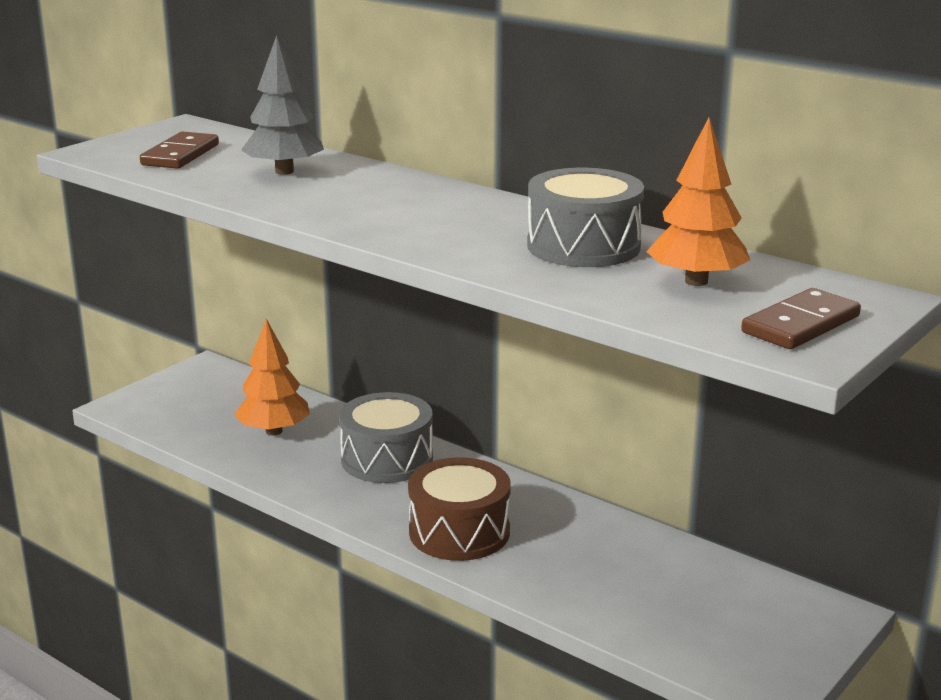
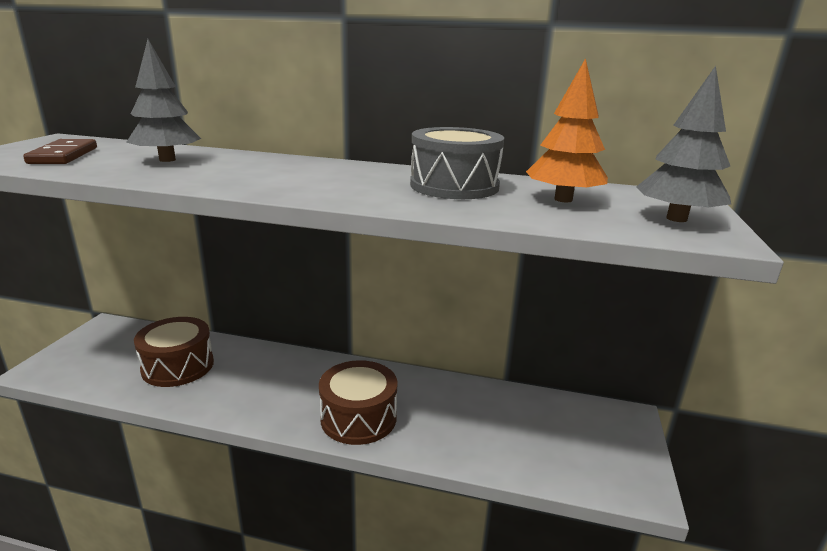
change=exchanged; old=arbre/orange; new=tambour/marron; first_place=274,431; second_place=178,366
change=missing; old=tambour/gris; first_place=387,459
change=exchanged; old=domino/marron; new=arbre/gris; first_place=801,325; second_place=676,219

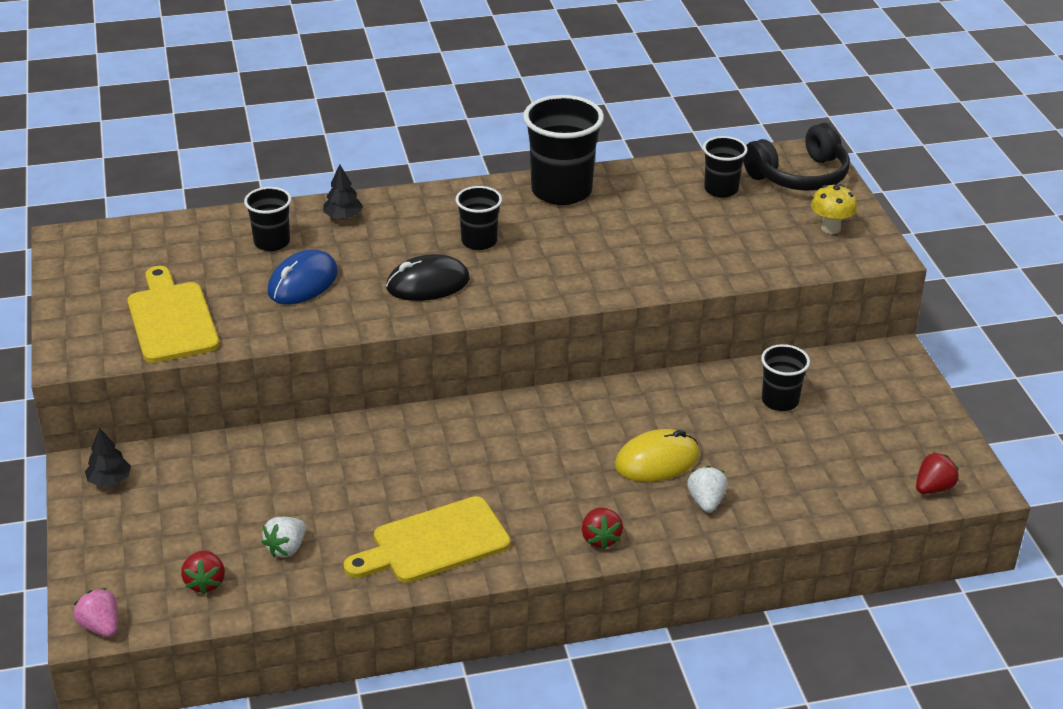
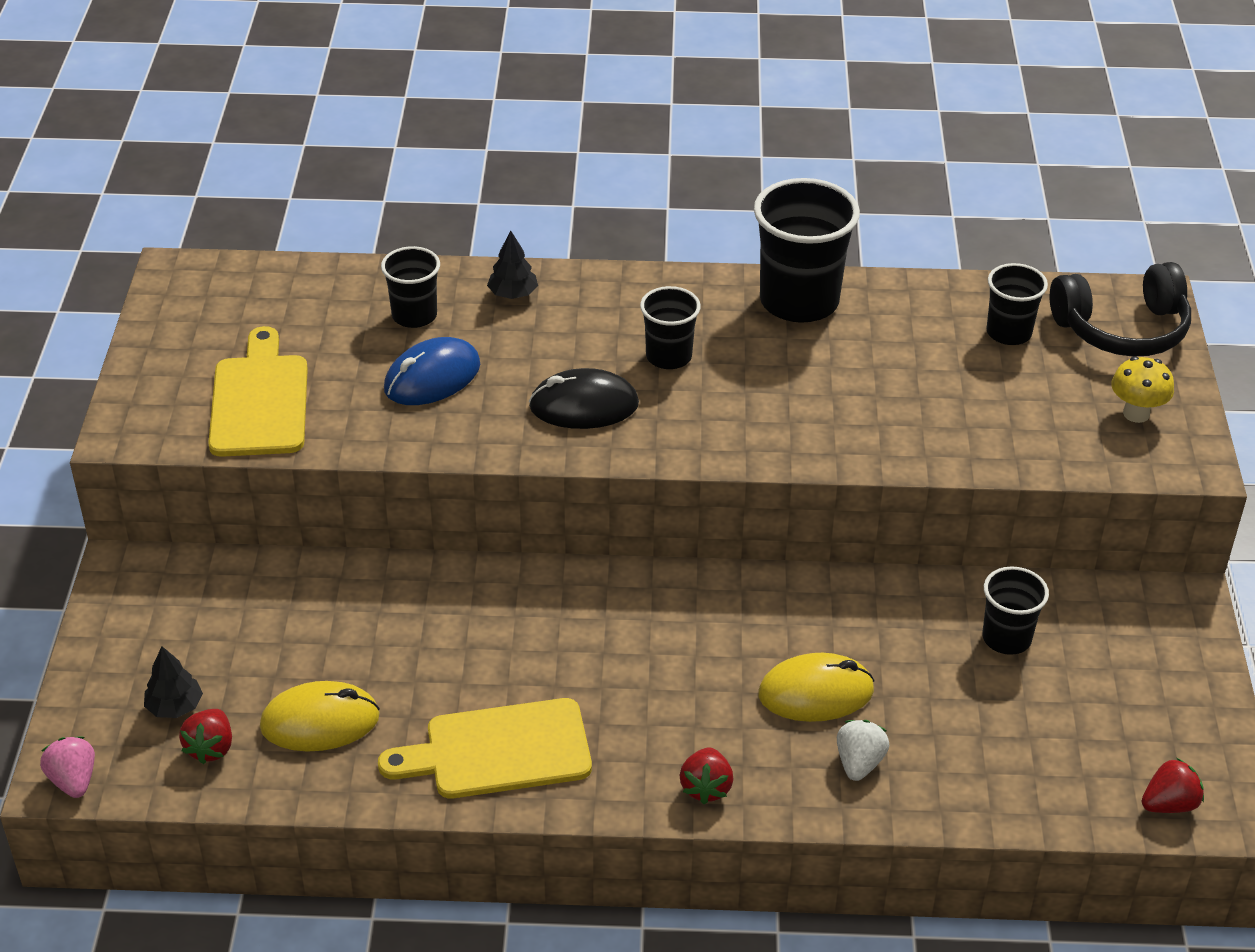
change=relocated; old=arbre/noir; first_place=109,480; second_place=175,706
change=exchanged; old=fraise/blanc; new=souris/jaune; first_place=286,548; second_place=320,722

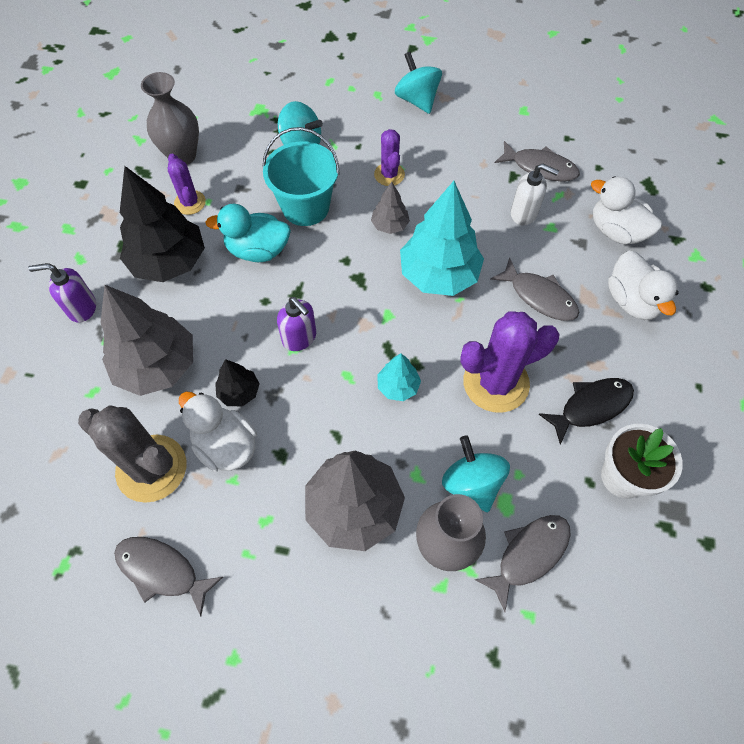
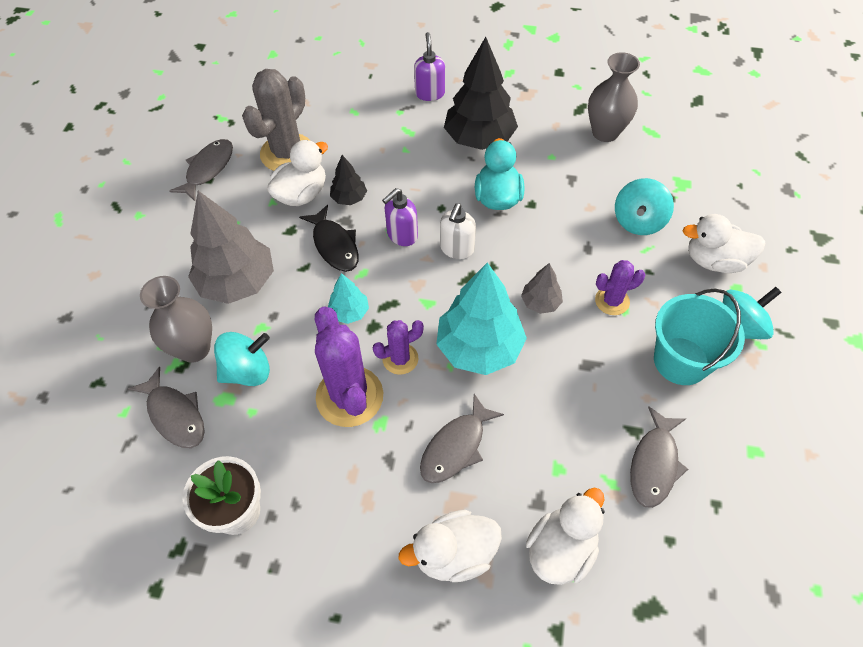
change=missing; old=arbre/gris; first_place=157,366
change=relocated; old=cactus/violet; first_place=190,202; second_place=400,359
change=relocated; old=seau/turquoise; first_place=305,207; second_place=681,361
change=relocated; old=distributeur de savon/blanc; first_place=524,213; second_place=457,249
change=relocated; old=poisson/noir; first_place=591,407; second_place=334,245
change=appeared; new=canard/blanc; second_place=714,261

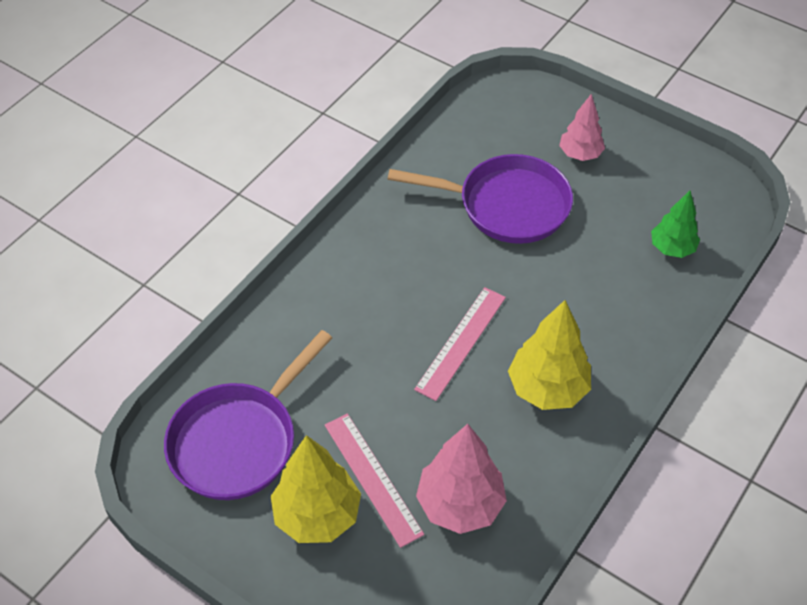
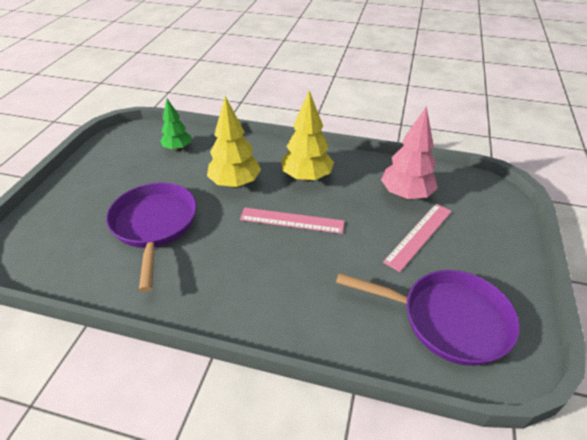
change=relocated; old=arbre/jaune; first_place=317,515; second_place=235,183
change=missing; old=arbre/rose; first_place=580,154

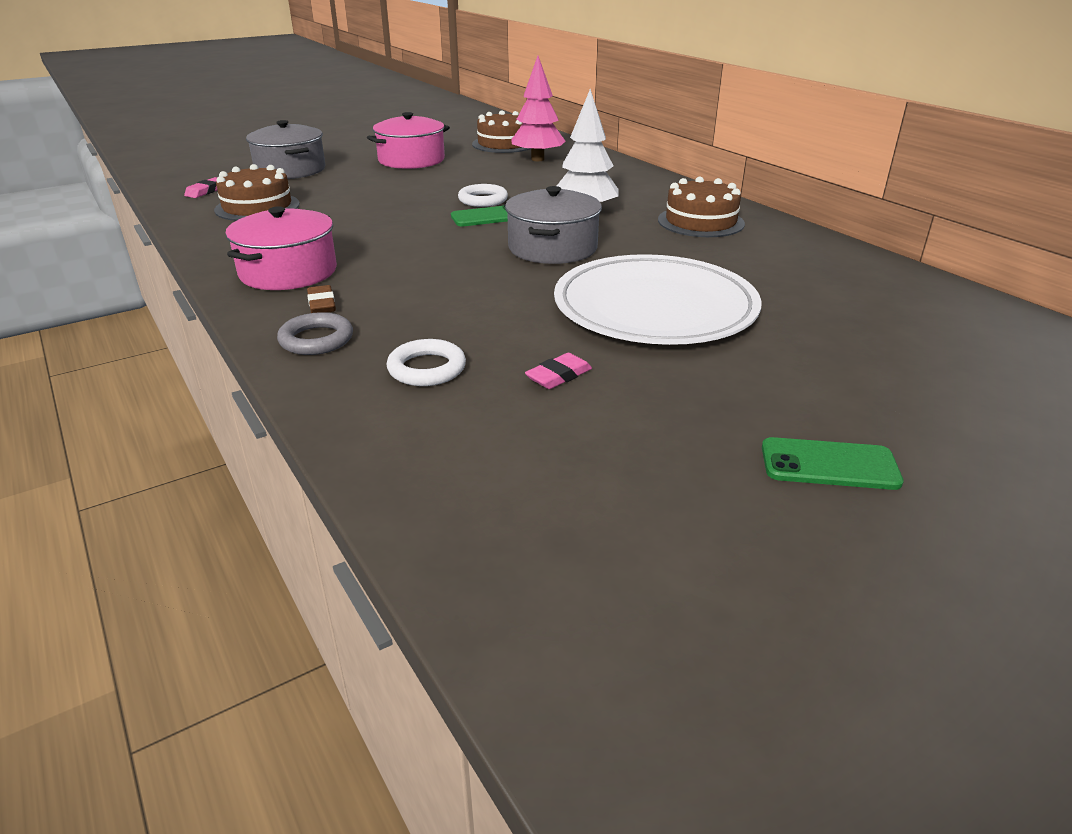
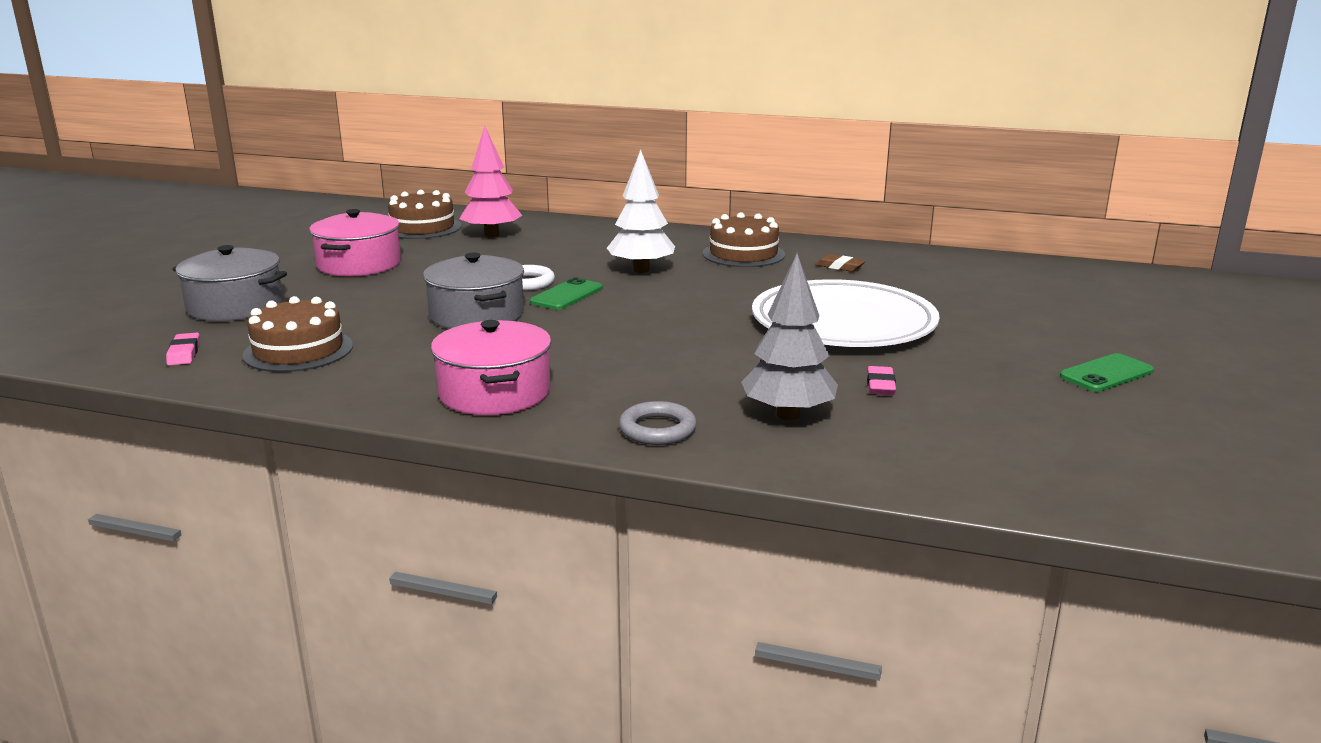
change=relocated; old=gomme/marron; first_place=322,304; second_place=840,267
change=exchanged; old=anneau/blanc; new=arbre/gris; first_place=427,368; second_place=788,415
change=relocated; old=marmite/gris; first_place=552,248; second_place=477,315

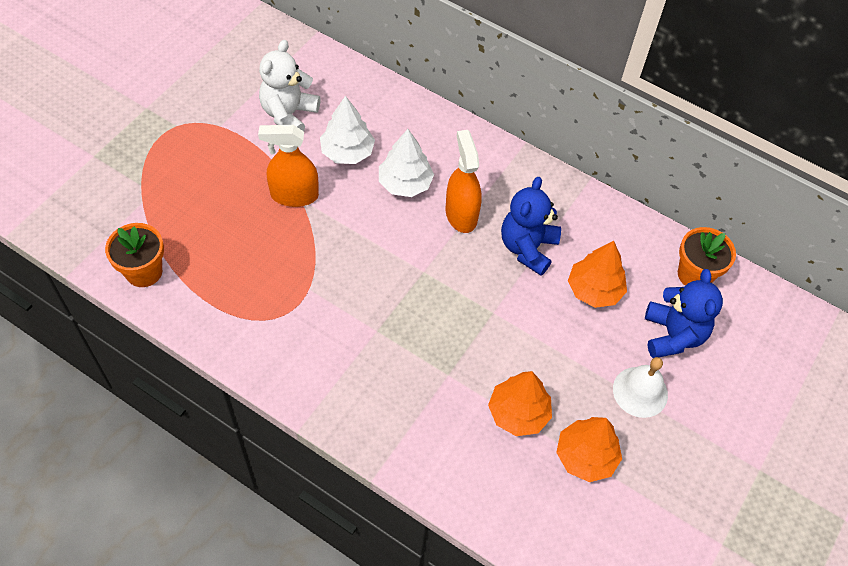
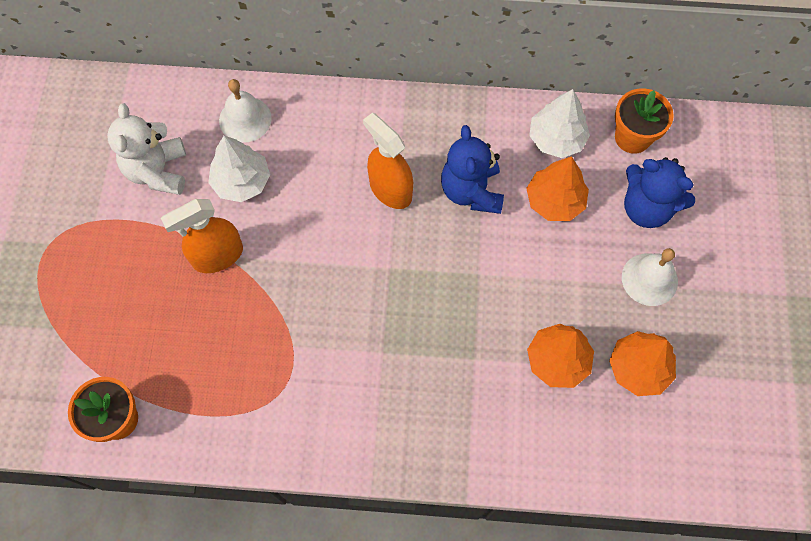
change=relocated; old=arbre/blanc; first_place=405,183; second_place=556,139
change=spun; old=ours en peluche/bleu; first_place=673,335; second_place=647,208; degrees=150
change=appeared; new=cloche/blanc; second_place=245,119

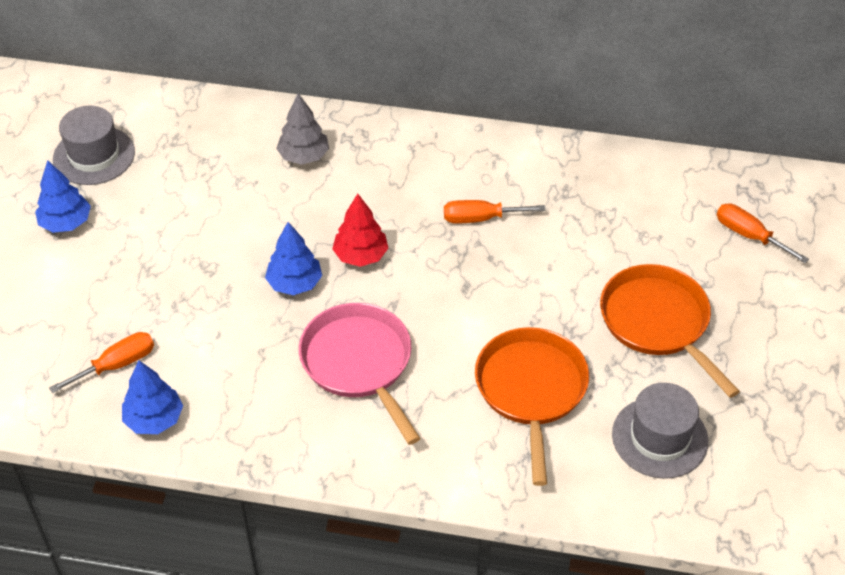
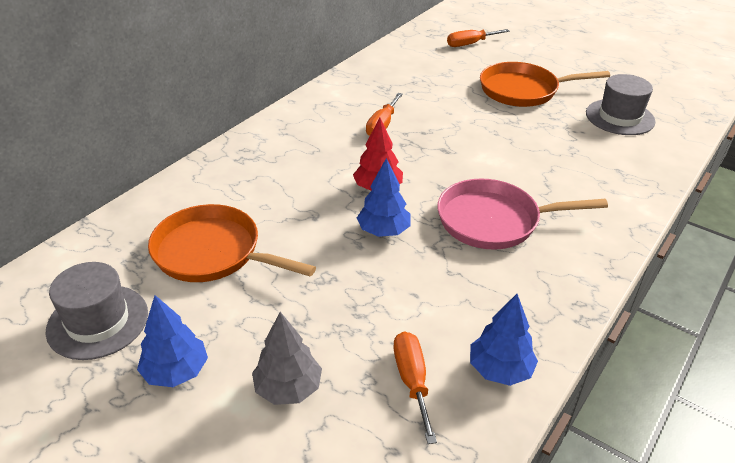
change=relocated; old=arbre/gris; first_place=303,156; second_place=288,388
change=relocated; old=poêle/orange; first_place=531,390; second_place=213,253

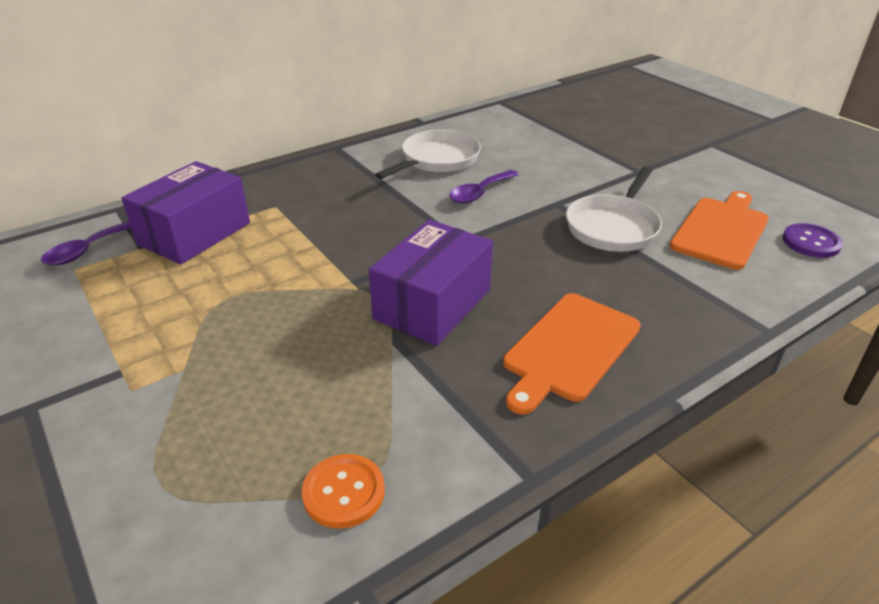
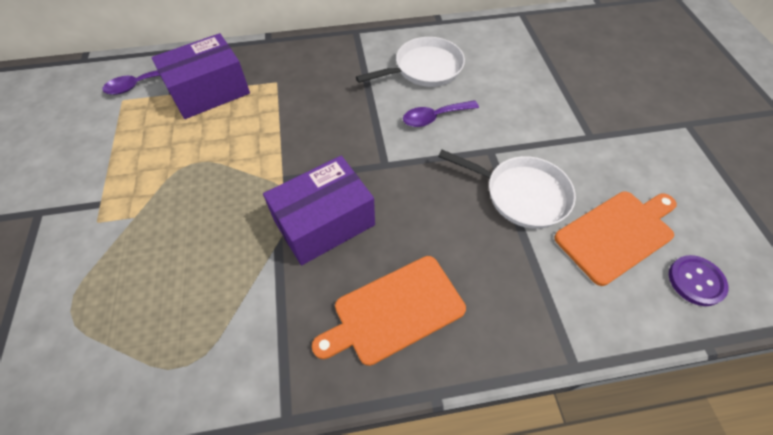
change=missing; old=bouton/orange; first_place=343,492
change=spun; old=poêle/blanc; first_place=613,227; second_place=521,194; degrees=-120

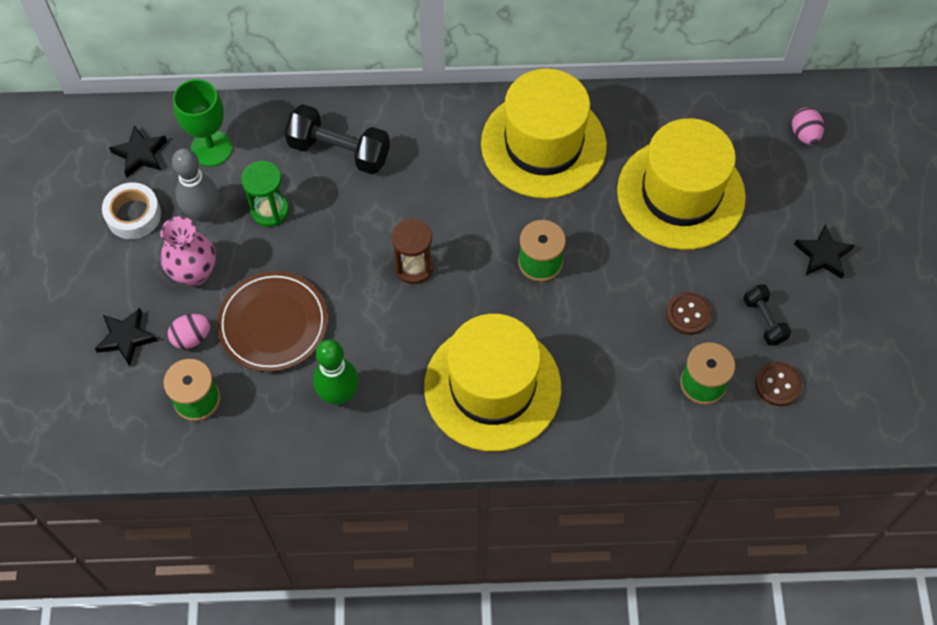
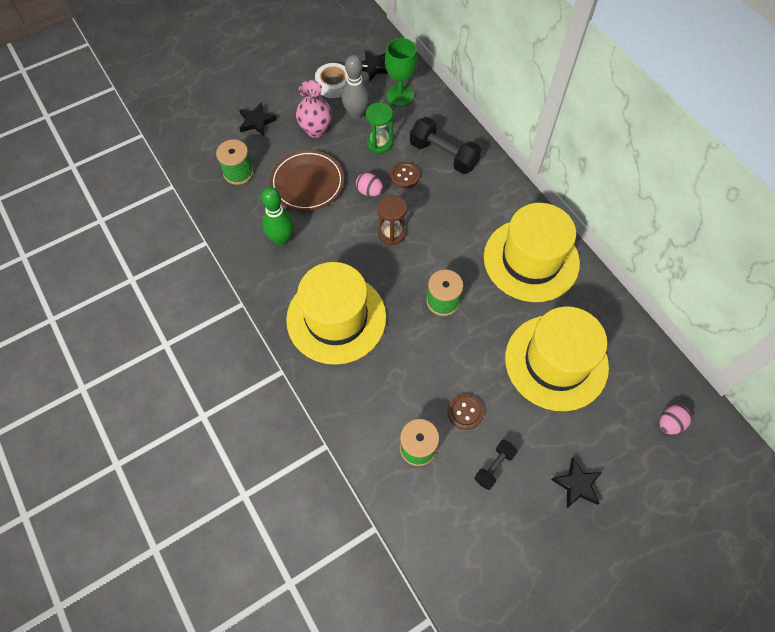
change=relocated; old=œuf/rose; first_place=192,337; second_place=369,191
change=spun; old=haltère/noir; first_place=339,151; second_place=443,155; degrees=-45
change=relocated; old=bouton/marron; first_place=777,385; second_place=404,176

